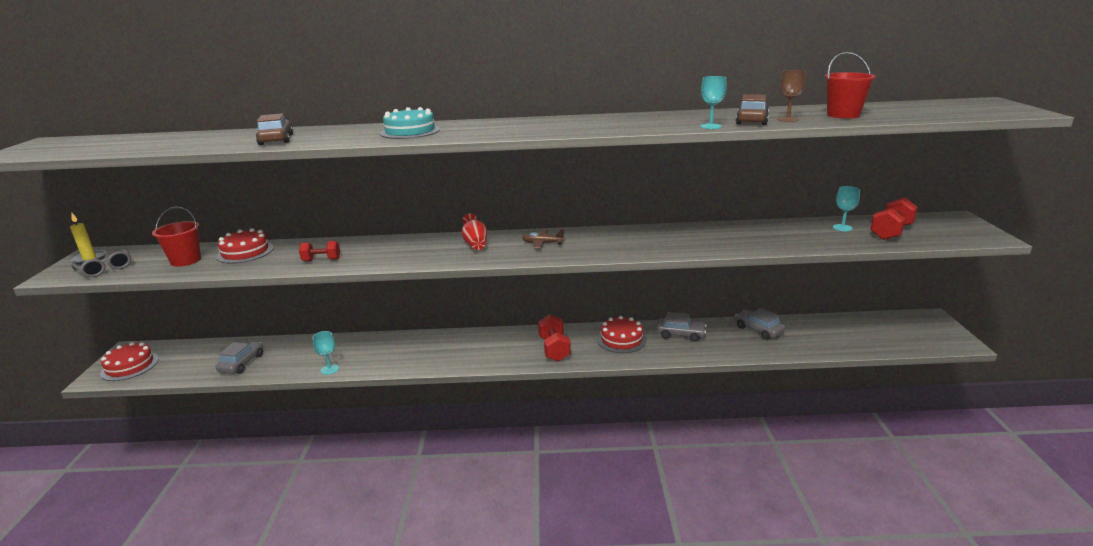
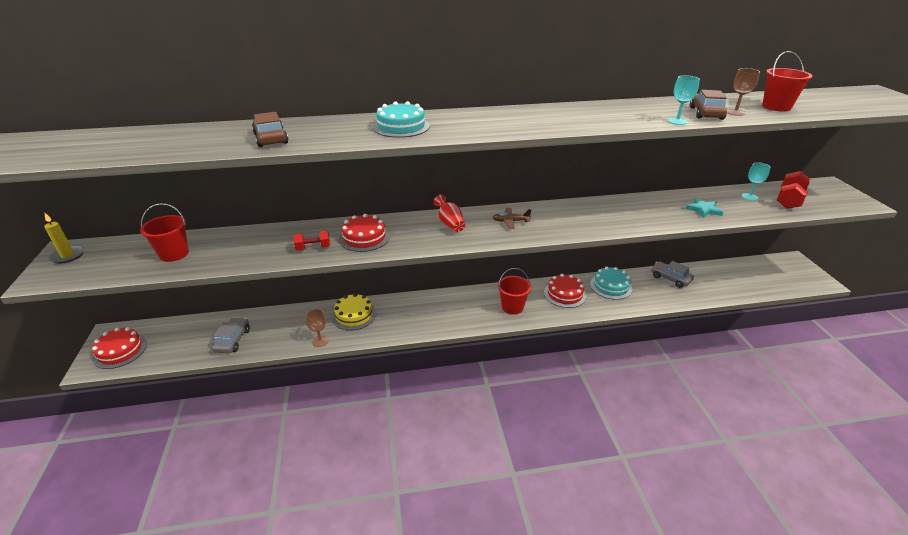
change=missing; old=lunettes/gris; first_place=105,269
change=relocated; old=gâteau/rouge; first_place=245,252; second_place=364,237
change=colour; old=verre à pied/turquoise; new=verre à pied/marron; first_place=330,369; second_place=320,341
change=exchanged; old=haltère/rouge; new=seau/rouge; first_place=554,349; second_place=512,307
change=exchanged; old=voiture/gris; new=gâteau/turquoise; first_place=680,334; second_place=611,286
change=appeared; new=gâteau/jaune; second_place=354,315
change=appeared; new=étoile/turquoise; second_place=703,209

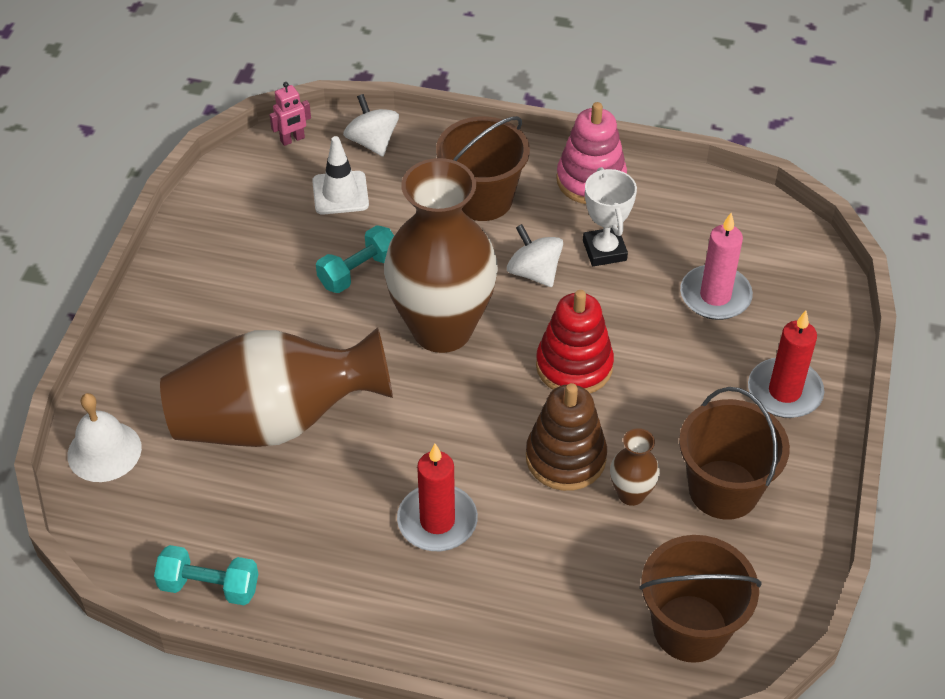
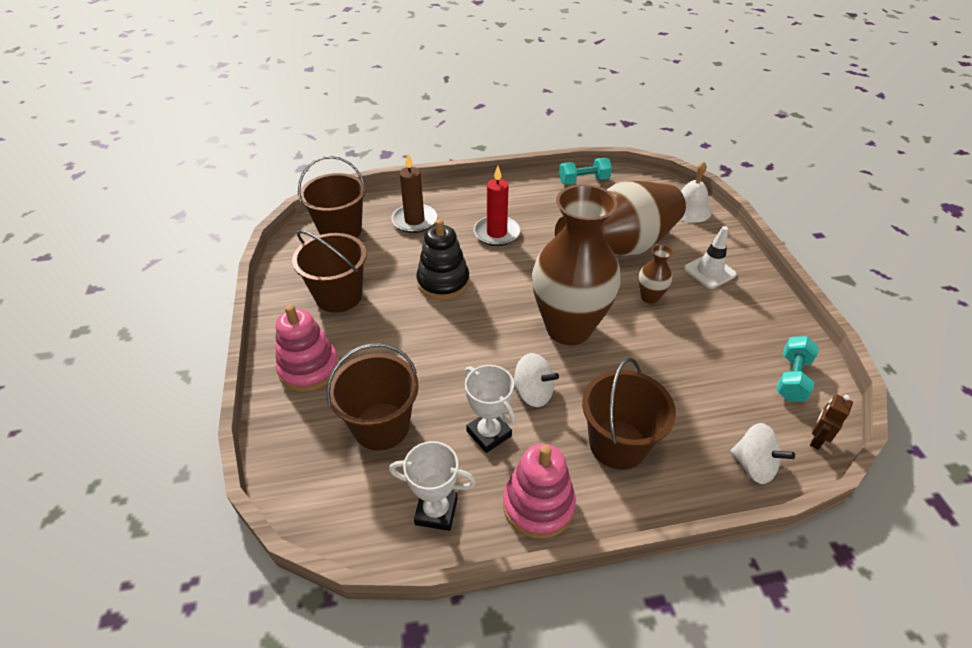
change=colour; old=robot/rose; new=robot/marron; first_place=292,139; second_place=816,439
change=relocated; old=cône de chantier/blanc; first_place=340,193; second_place=709,271
change=relocated; old=haltère/turquoise; first_place=359,271; second_place=792,378
change=colour; old=jouet à empiler/marron; new=jouet à empiler/noir; first_place=565,458; second_place=443,282
change=missing; old=jouet à empiler/rouge; first_place=574,366
change=relocated; old=vase/marron; first_place=631,494; second_place=650,297
change=exchanged; old=bougie/rose; new=seau/marron; first_place=715,296; second_place=381,426
change=exchanged; old=bougie/rouge; new=jouet à empiler/rose; first_place=784,391; second_place=309,368
change=appeared; new=trophée/blanc; second_place=436,511
change=appeared; new=bougie/marron; second_place=414,220

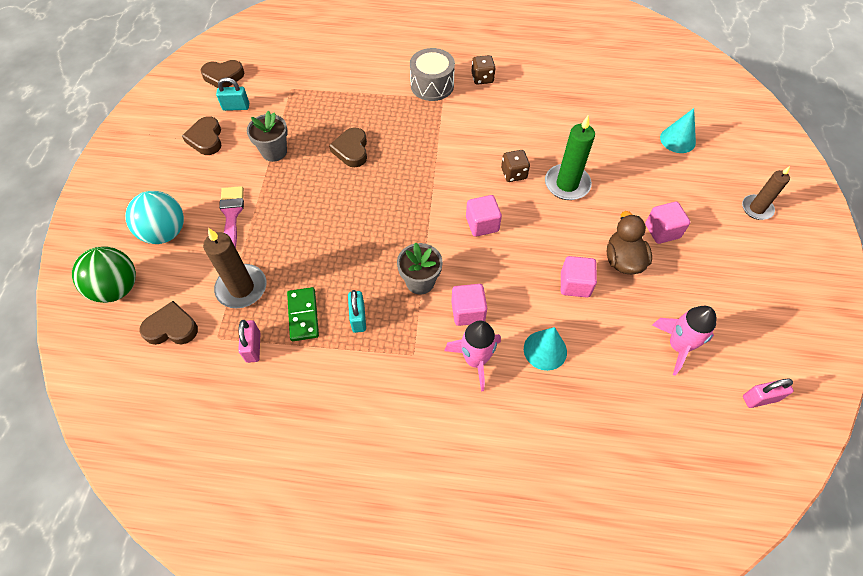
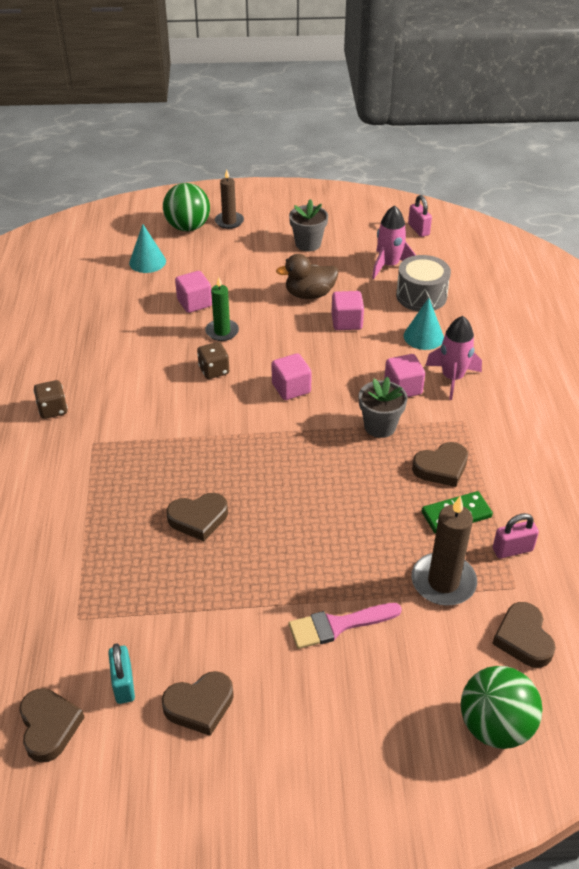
change=missing; old=balle/turquoise; first_place=165,232
change=relocated; old=pot de fleurs/gris; first_place=274,152; second_place=308,244
change=exchanged; old=cadenas/turquoise; new=cœur/marron; first_place=358,318; second_place=441,468
change=relocated; old=tambour/gris; first_place=432,85; second_place=421,296
change=size; old=bougie/vert; first_place=567,184; second_place=222,332; factor=0.67
change=relocated; old=cube/rose; first_place=662,231; second_place=194,303
change=appeared; new=balle/vert; second_place=188,227

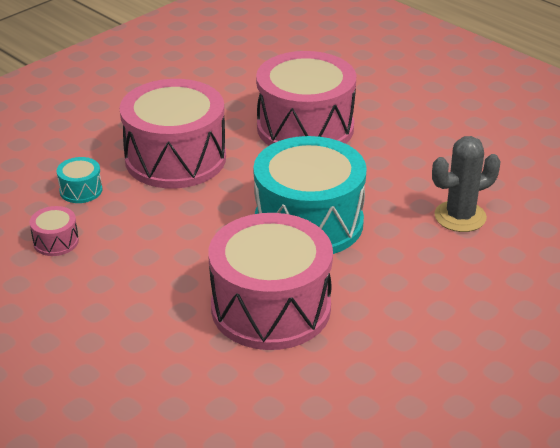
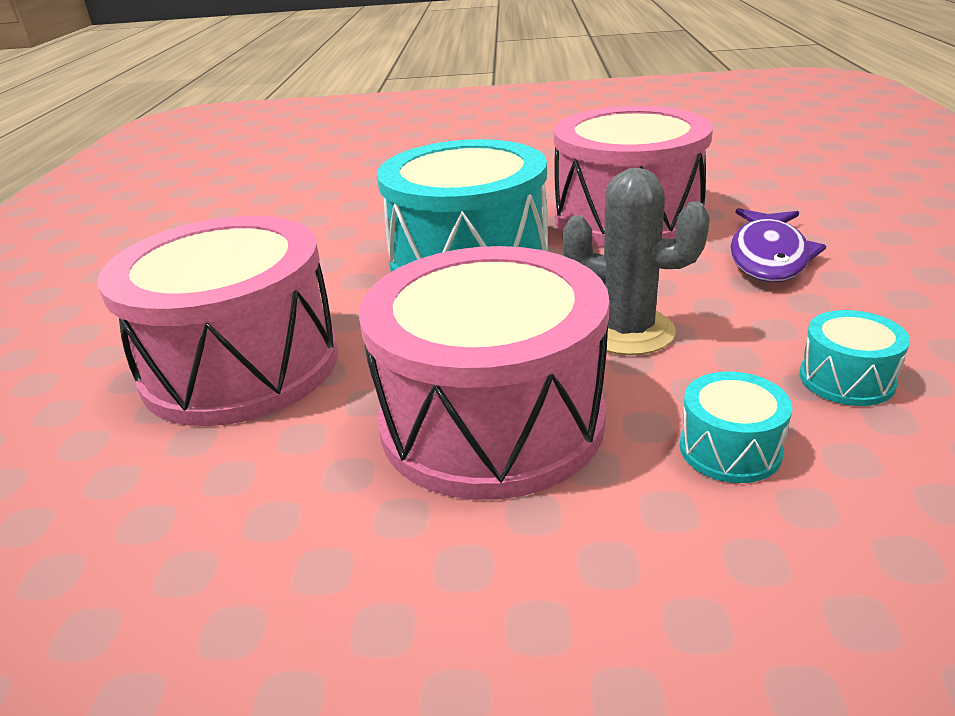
change=colour; old=tambour/rose; new=tambour/turquoise; first_place=56,241; second_place=846,379
change=relocated; old=cactus/gris; first_place=460,216; second_place=628,331
change=appeared; new=poisson/violet; second_place=768,257

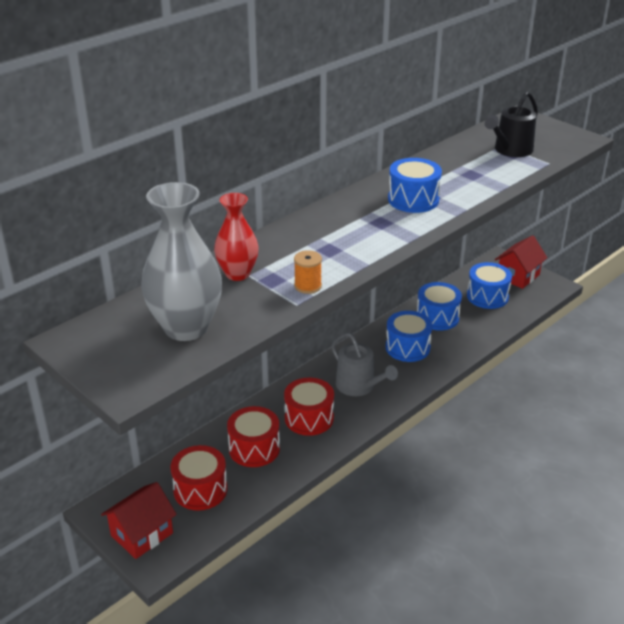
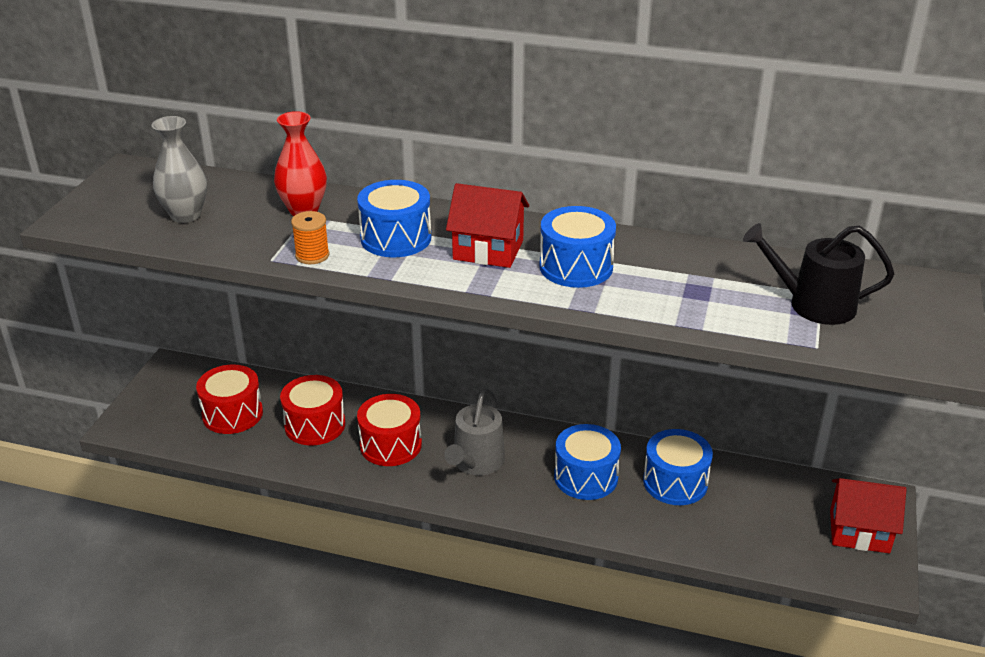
change=relocated; old=maison/rouge; first_place=142,534; second_place=488,250
change=size; old=vase/gris; first_place=186,328; second_place=185,215; factor=0.61
change=relocated; old=tambour/bleu; first_place=487,296; second_place=396,238

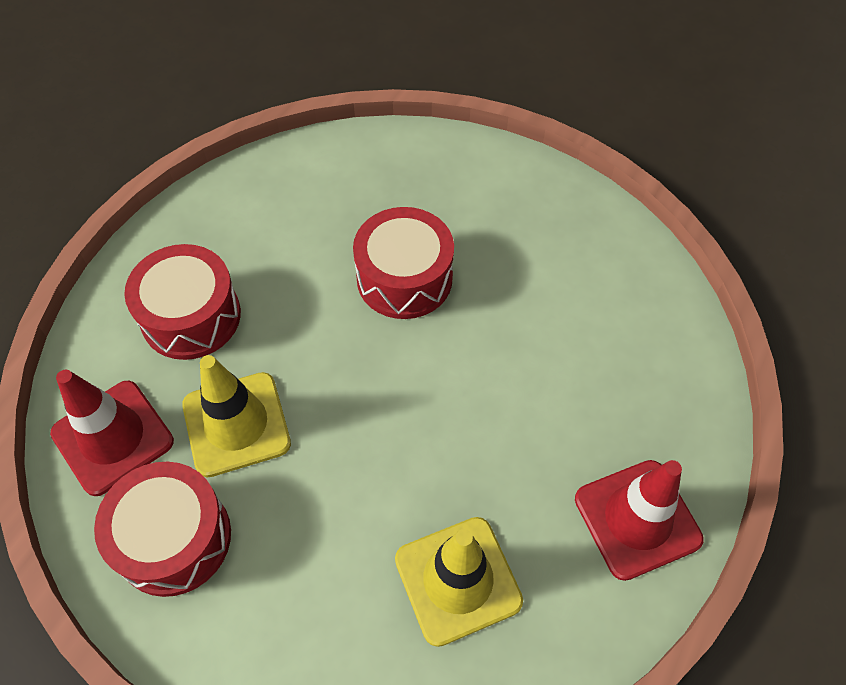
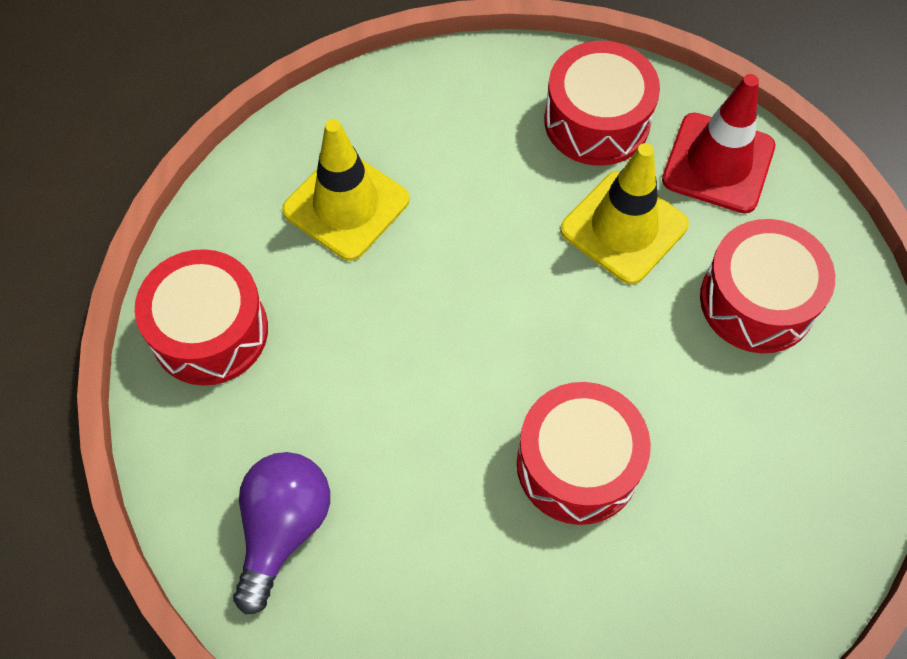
change=exchanged; old=cône de chantier/rouge; new=tambour/rouge; first_place=637,519; second_place=210,331
change=appeared; new=ampoule/violet; second_place=283,529

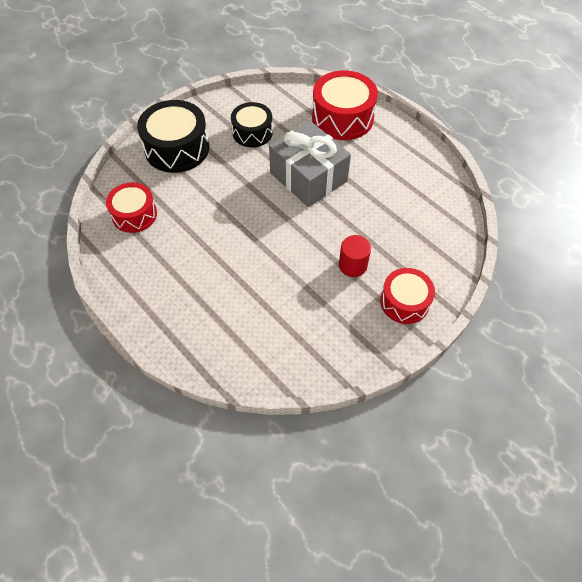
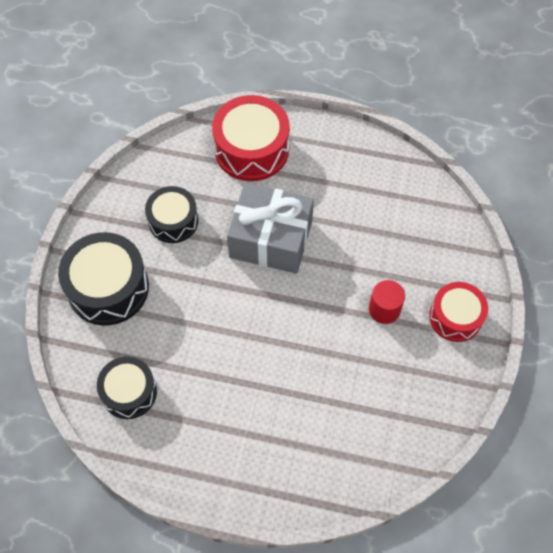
change=colour; old=tambour/rouge; new=tambour/noir; first_place=134,215; second_place=129,392

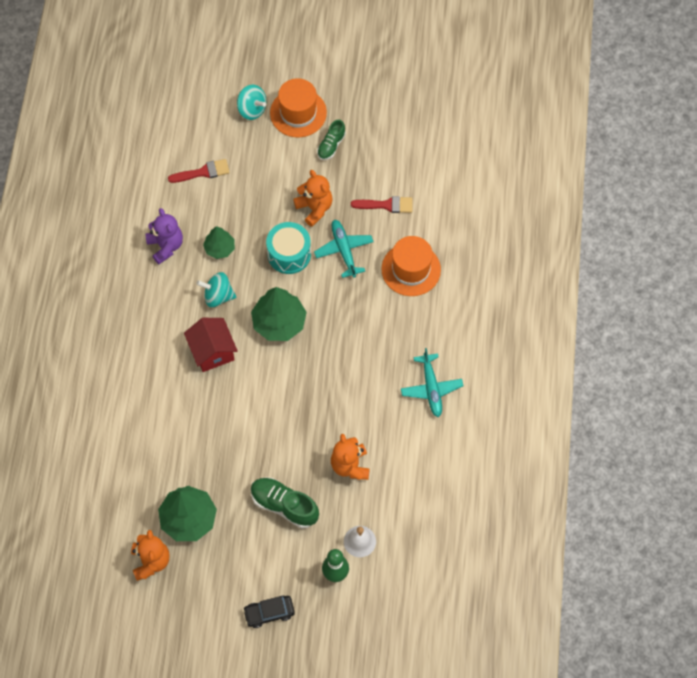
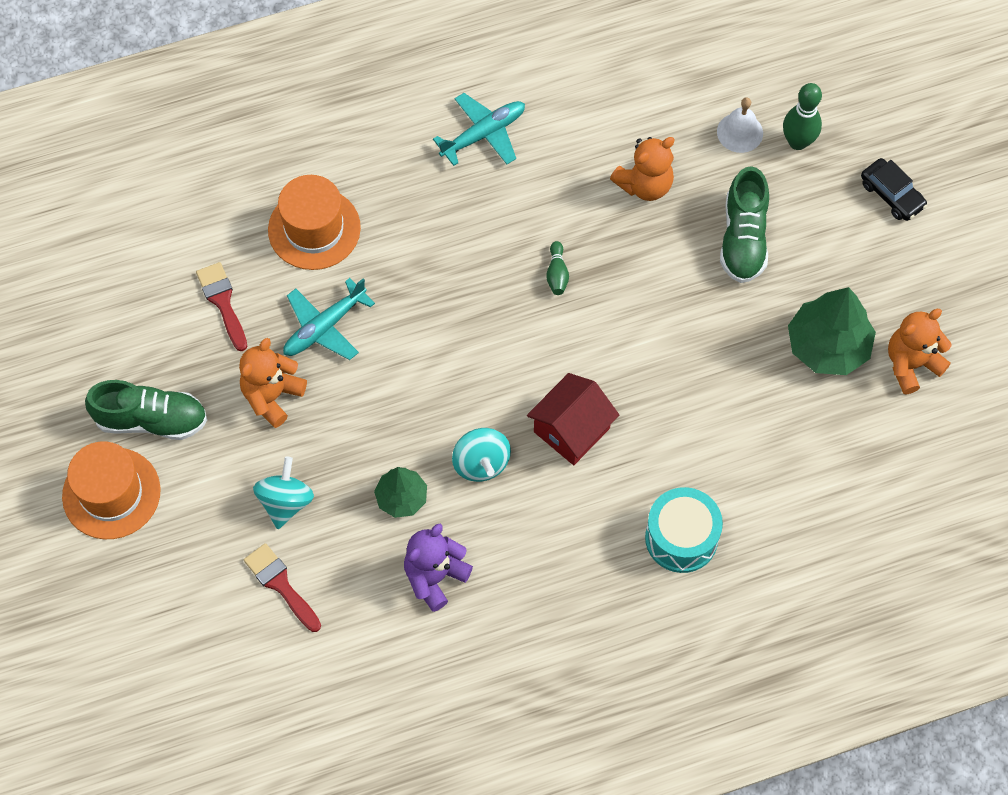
change=relocated; old=toupie/turquoise; first_place=252,109; second_place=285,502
change=missing; old=arbre/vert; first_place=279,322
change=relocated; old=tambour/turquoise; first_place=289,254; second_place=681,538
change=size; old=chaussure/vert; first_place=331,145; second_place=151,420; factor=1.62
change=appeared; new=quille/vert; second_place=557,274

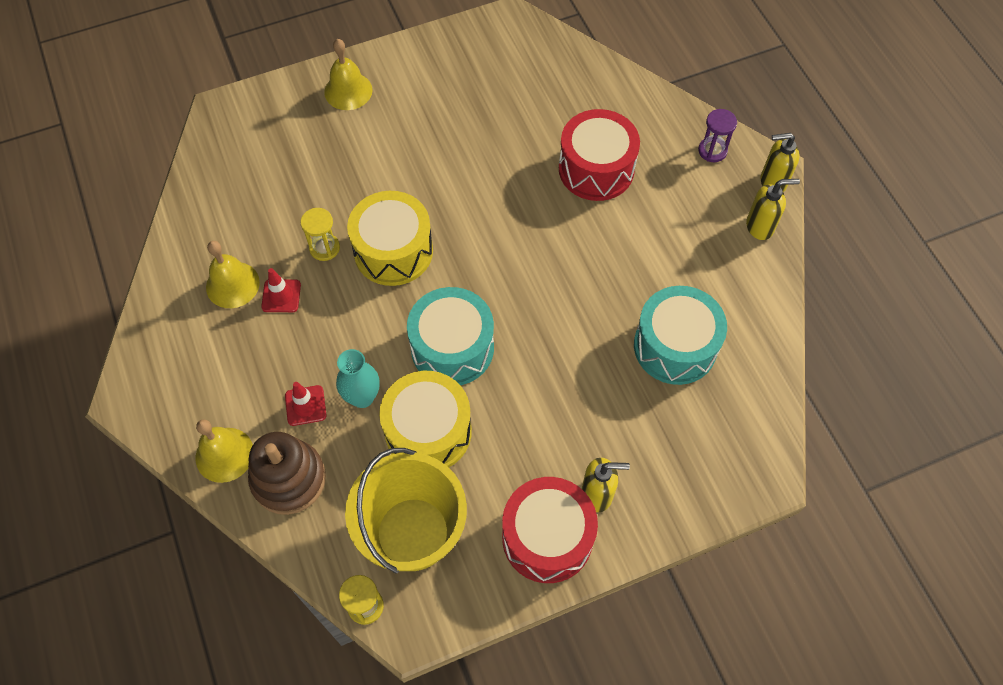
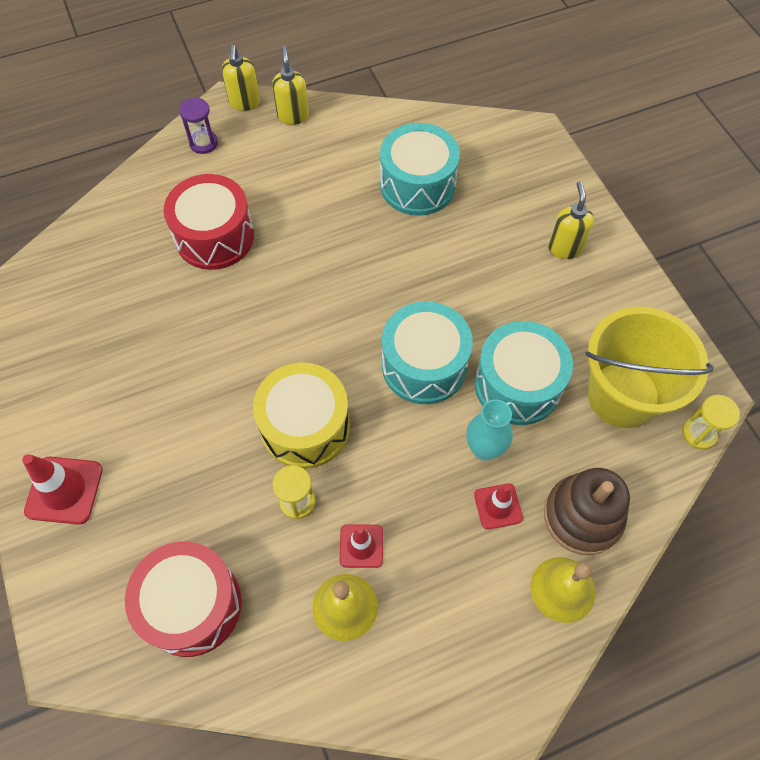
change=exchanged; old=cloche/jaune; new=cône de chantier/rouge; first_place=348,91; second_place=64,490
change=colour; old=tambour/jaune; new=tambour/turquoise; first_place=428,431; second_place=517,385
change=relocated; old=tambour/rouge; first_place=547,537; second_place=192,605

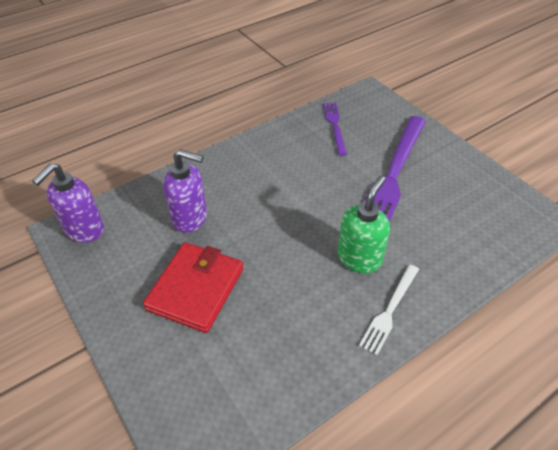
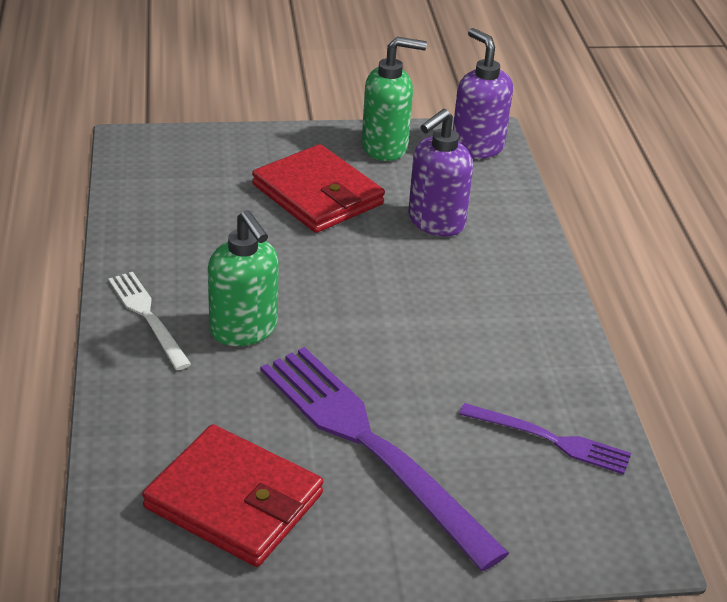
change=appeared; new=portefeuille/rouge; second_place=234,500
change=appeared; new=distributeur de savon/vert; second_place=385,147

